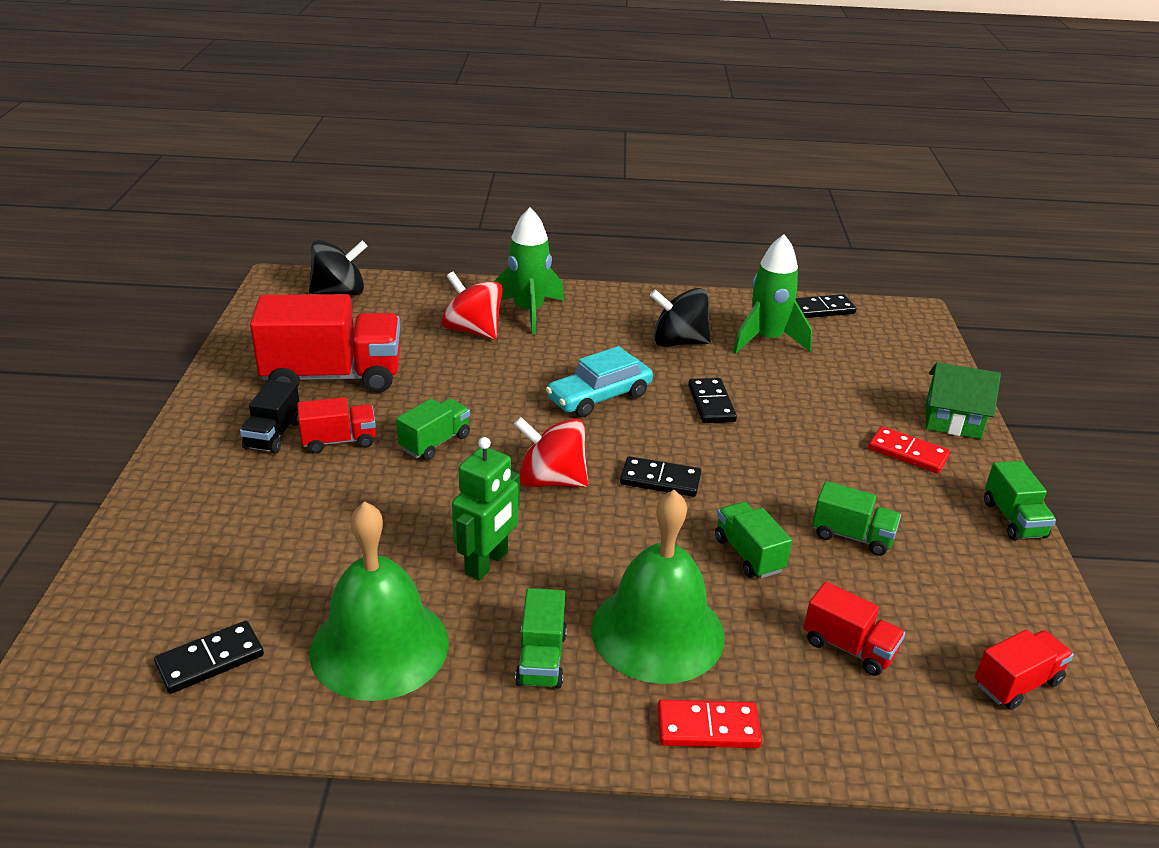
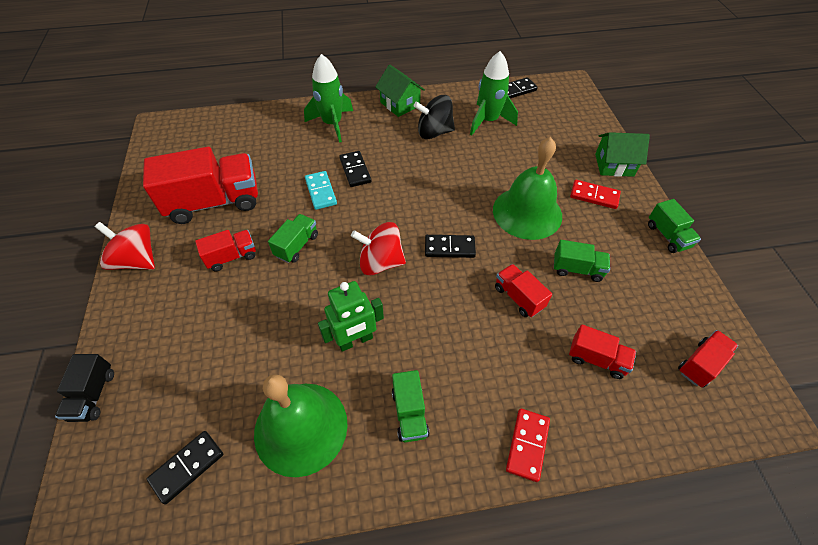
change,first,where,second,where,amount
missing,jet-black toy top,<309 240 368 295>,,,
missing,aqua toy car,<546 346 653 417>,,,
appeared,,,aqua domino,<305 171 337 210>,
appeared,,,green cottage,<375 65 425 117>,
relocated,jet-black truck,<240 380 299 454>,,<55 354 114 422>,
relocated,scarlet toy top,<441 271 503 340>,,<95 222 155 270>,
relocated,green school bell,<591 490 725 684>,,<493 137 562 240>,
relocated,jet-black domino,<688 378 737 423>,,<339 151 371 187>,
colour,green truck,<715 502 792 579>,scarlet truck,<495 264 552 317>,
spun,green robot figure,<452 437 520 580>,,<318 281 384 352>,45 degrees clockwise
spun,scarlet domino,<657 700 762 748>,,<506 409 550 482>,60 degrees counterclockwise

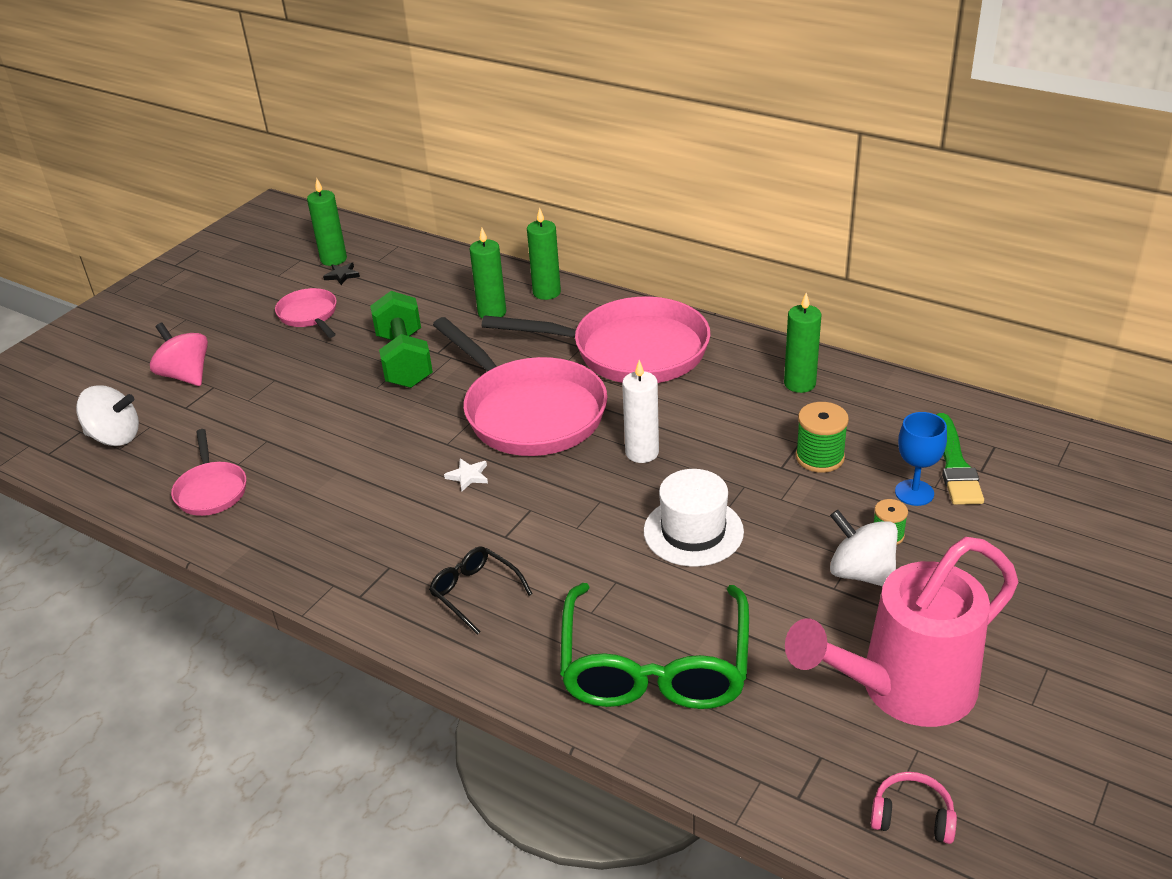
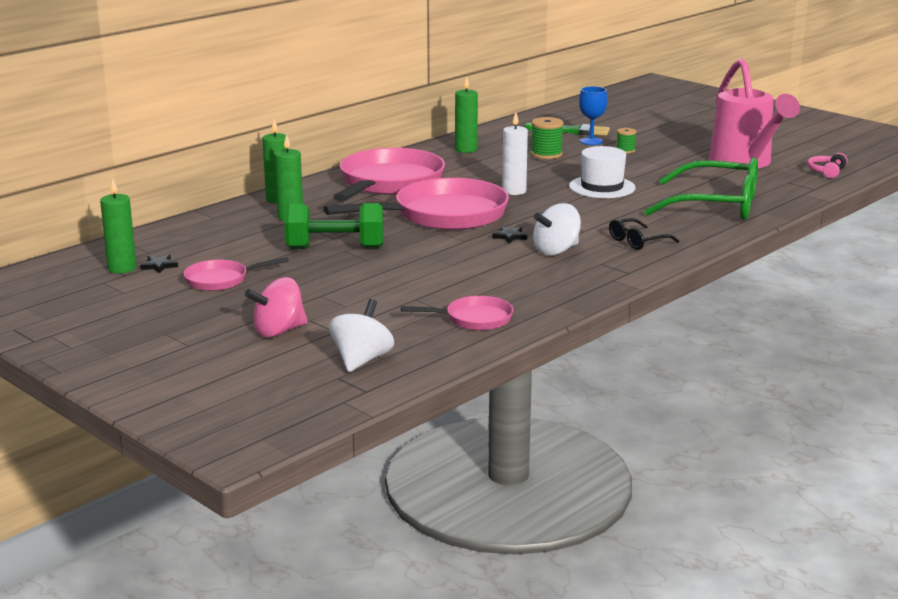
change,first,where,second,where,amount
relocated,pure white toy top,<830 510 898 586>,,<533 203 581 256>,
colour,pure white star shape,<444 458 488 491>,jet-black star shape,<492 226 527 243>,

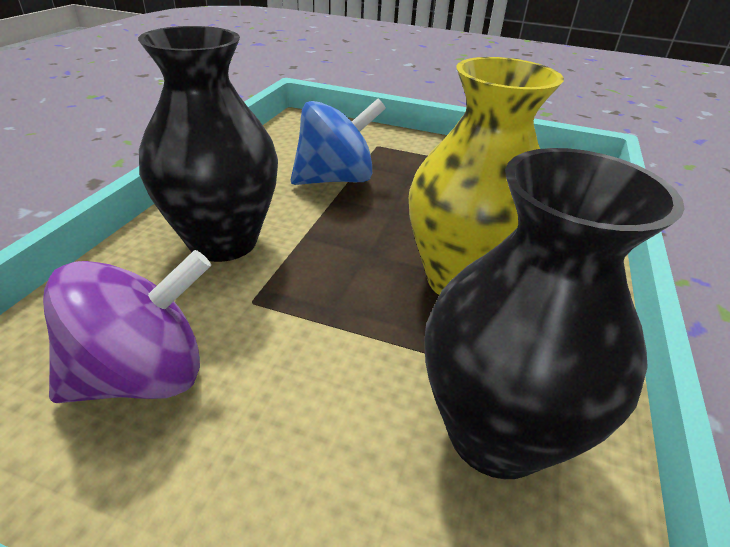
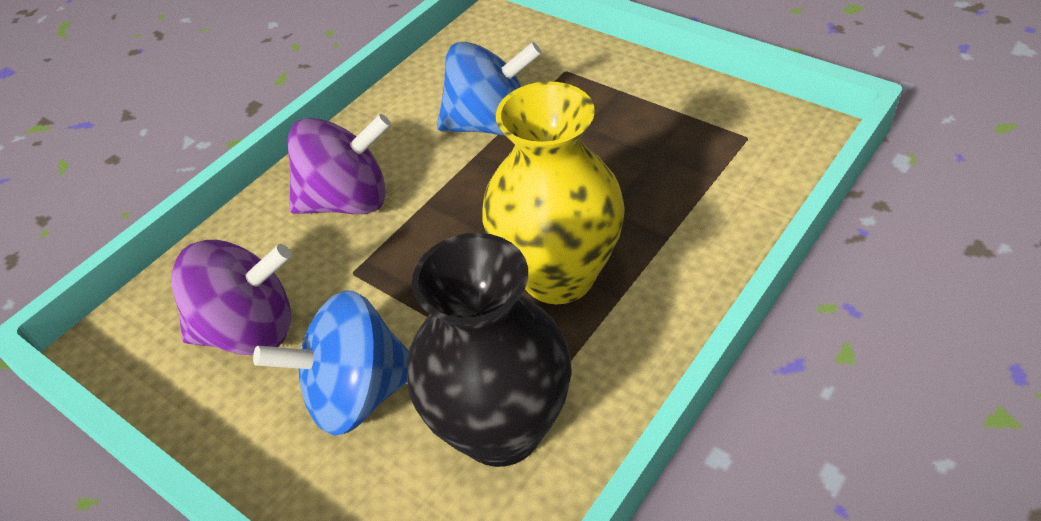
change,first,where,second,where,amount
appeared,,,cobalt toy top,<253 290 409 436>,
exchanged,jet-black vase,<138 26 278 262>,violet toy top,<288 114 391 214>,

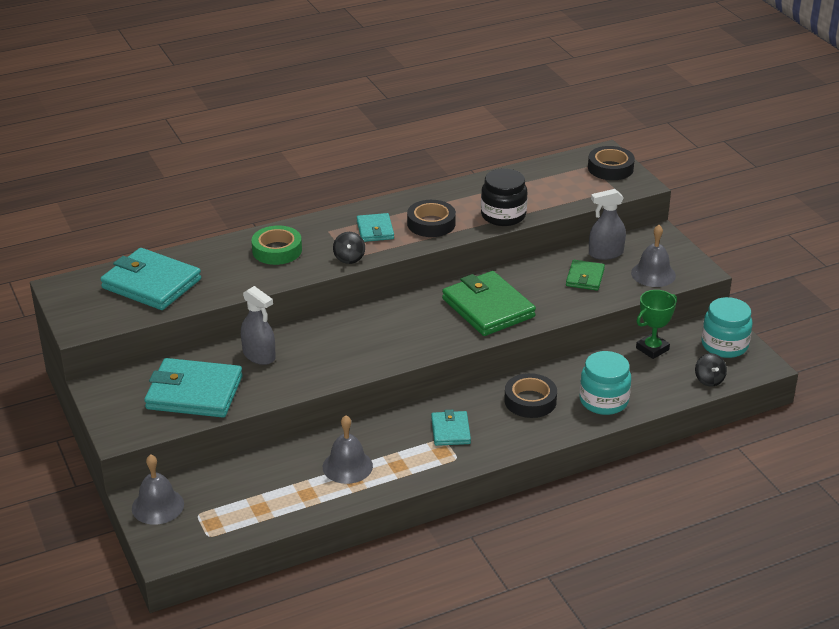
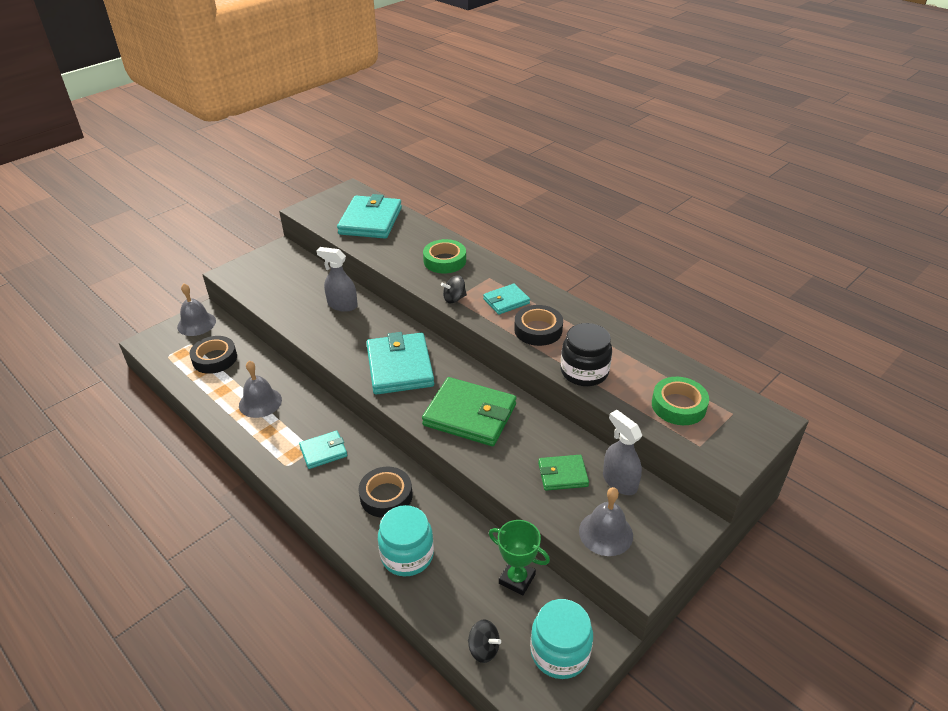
change,first,where,second,where,amount
appeared,,,green sticky tape,<652 377 709 425>,
relocated,aqua card wallet,<144 358 243 418>,,<366 332 434 395>,
relocated,jet-black sticky tape,<588 146 635 180>,,<190 336 237 374>,
spun,grey spray bottle,<241 286 276 365>,,<316 247 358 312>,90 degrees clockwise
spun,green card wallet,<442 271 536 336>,,<422 377 516 446>,75 degrees clockwise
spun,jet-black toy top,<695 353 727 386>,,<468 619 501 663>,120 degrees counterclockwise

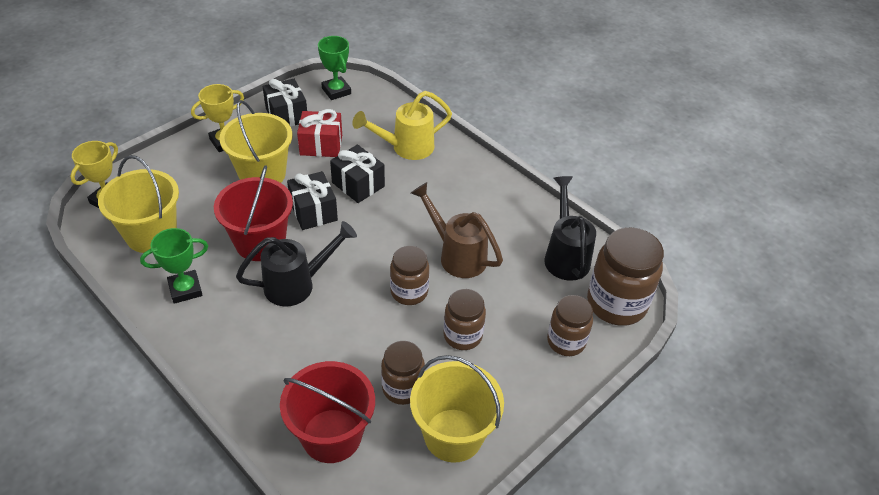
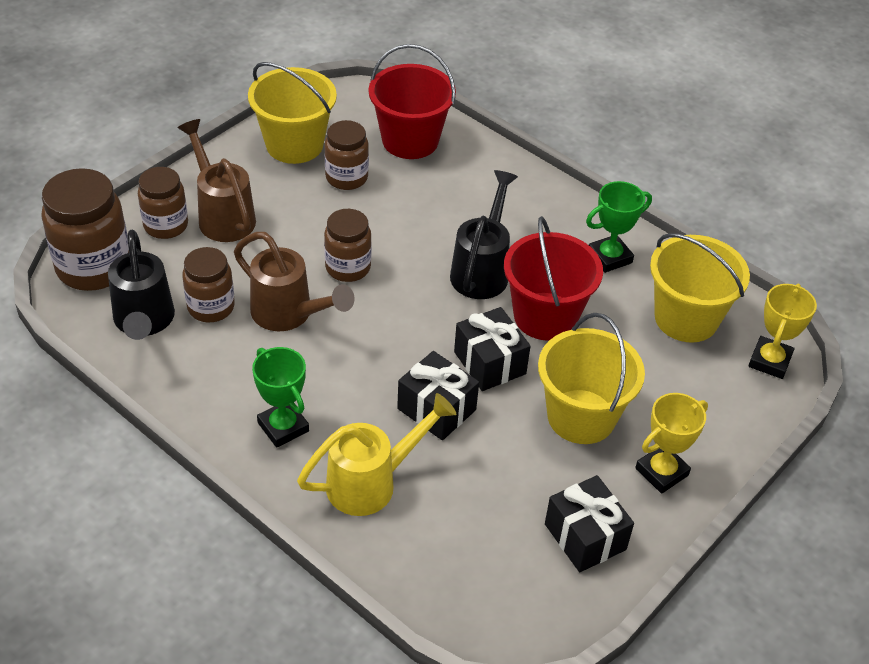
change,first,where,second,where,amount
missing,scarlet gift,<297 109 342 157>,,,
appeared,,,russet watering pot,<178 119 256 242>,
relocated,green prize cup,<318 36 351 100>,,<252 347 309 448>,
relocated,russet preserve jar,<444 289 486 350>,,<182 247 235 322>,
spun,jet-black watering pot,<236 221 357 306>,,<450 170 518 299>,135 degrees clockwise

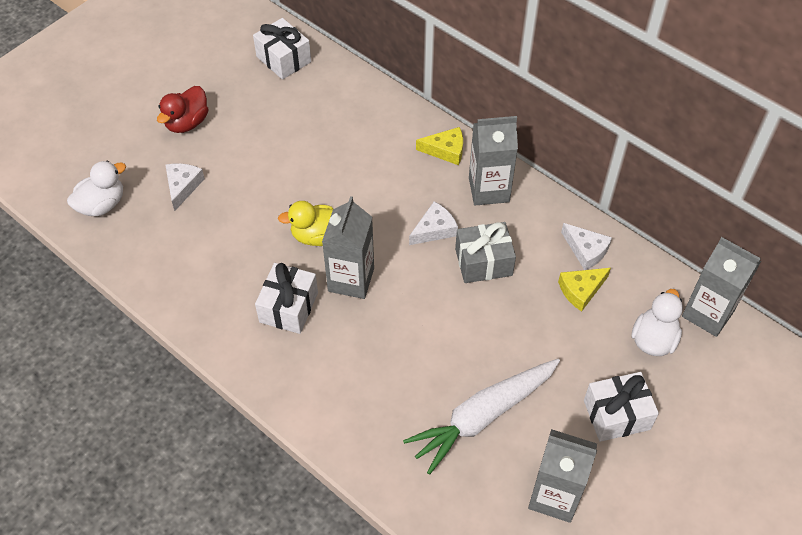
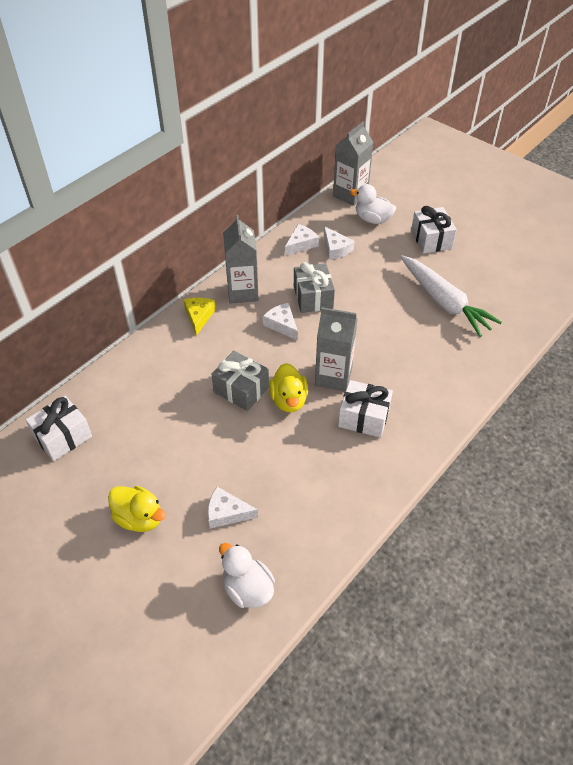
change,first,where,second,where,amount
missing,grey milk carton,<528 429 597 523>,,,
appeared,,,grey gift,<211 351 269 411>,
colour,scarlet rubber duck,<157 86 208 133>,bright yellow rubber duck,<108 486 166 532>,
colour,bright yellow piece of cheese,<558 268 611 312>,pure white piece of cheese,<324 226 354 260>,

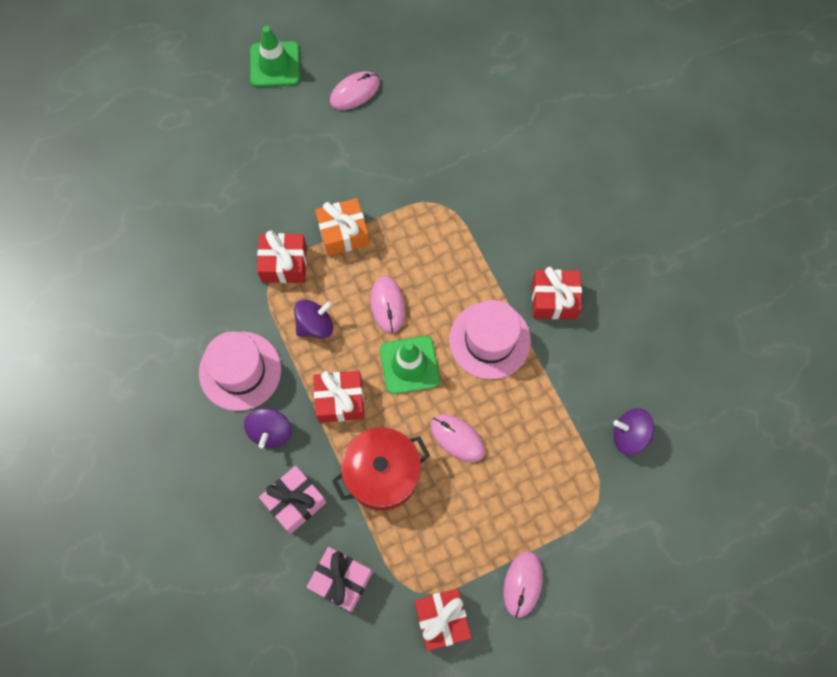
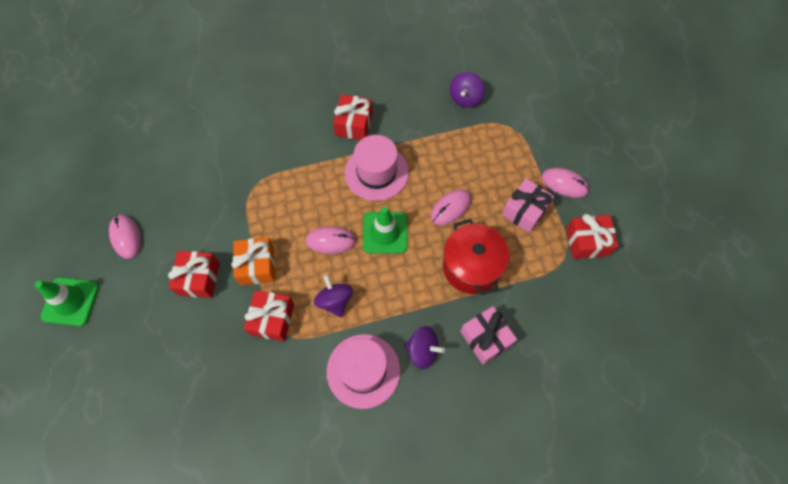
change,first,where,second,where,amount
relocated,rosy gift,<306 547 373 612>,,<502 178 555 233>,
relocated,scarlet gift,<313 371 365 423>,,<168 251 220 298>,

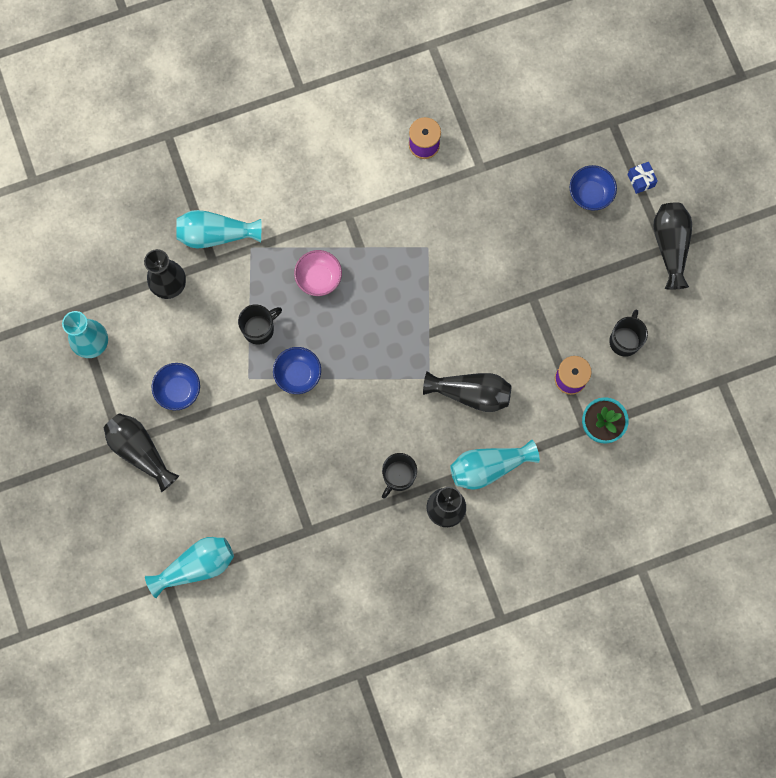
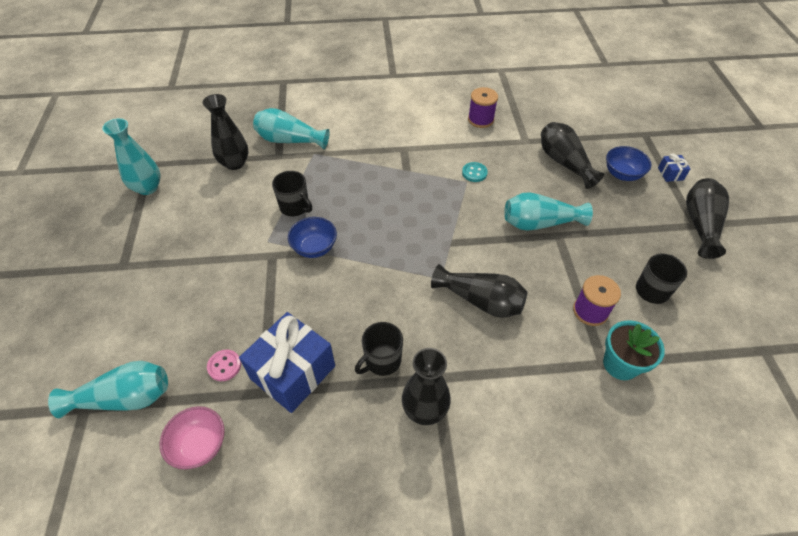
change,first,where,second,where,amount
missing,cobalt deep dish,<152 363 200 411>,,,
appeared,,,rosy shirt button,<207 350 241 381>,
appeared,,,cobalt gift,<239 312 335 413>,
appeared,,,aqua shirt button,<462 162 488 182>,
relocated,jet-black vase,<104 413 179 492>,,<541 122 604 189>,
relocated,rosy deep dish,<294 250 342 296>,,<159 406 225 469>,
relocated,aqua vase,<450 439 540 490>,,<504 192 593 231>,
spun,jet-black mug,<238 304 282 345>,,<272 171 312 216>,60 degrees clockwise

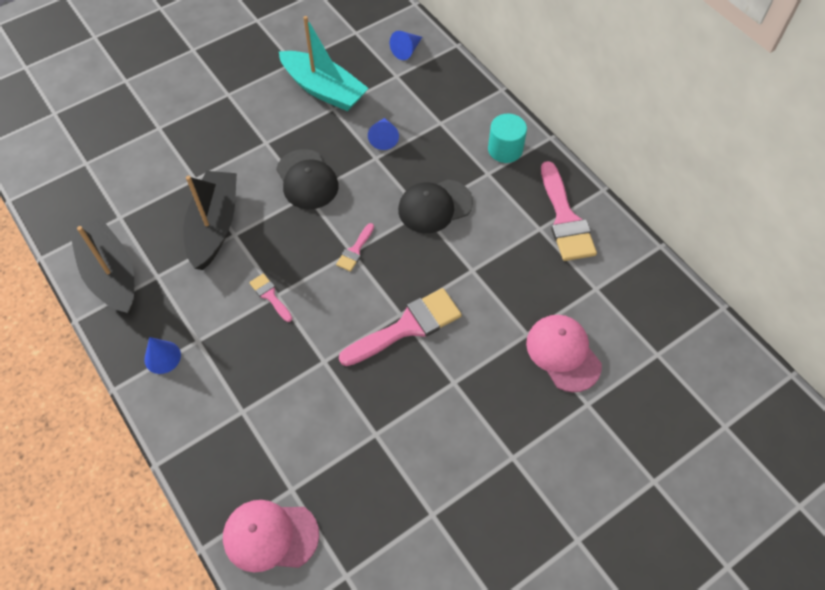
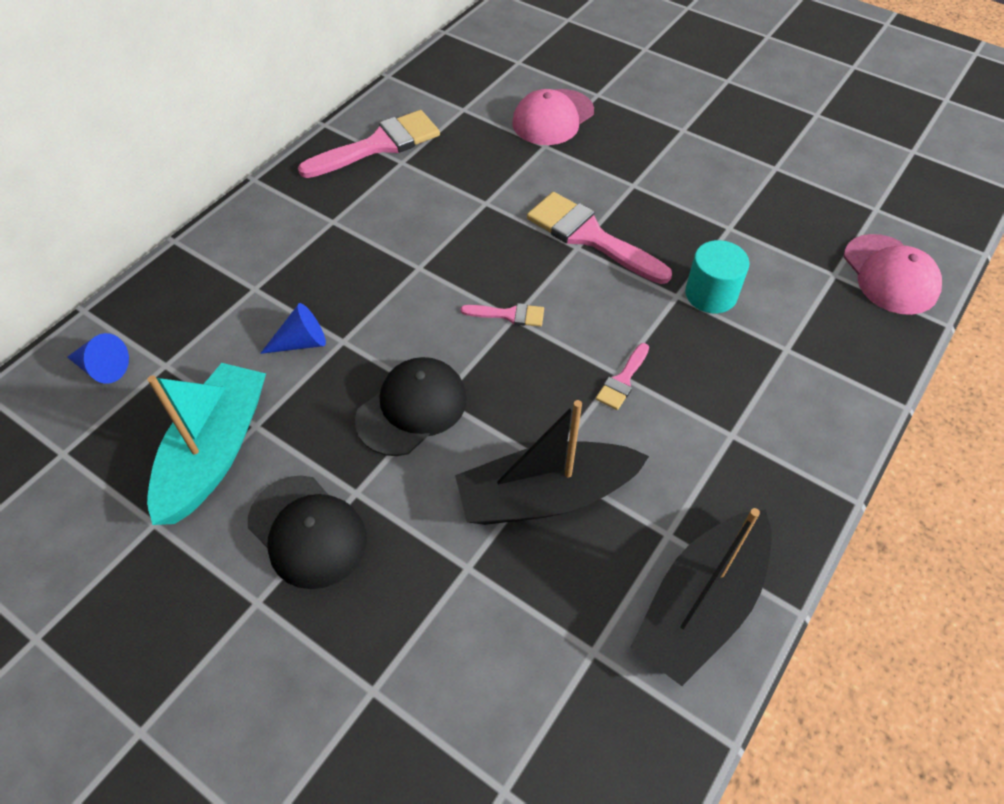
change,first,where,second,where,amount
missing,cobalt cone shape,<144 337 181 374>,,,
relocated,jet-black peaked cap,<398 179 473 233>,,<248 475 367 589>,
relocated,aqua solid cylinder,<488 114 527 163>,,<685 240 750 313>,

